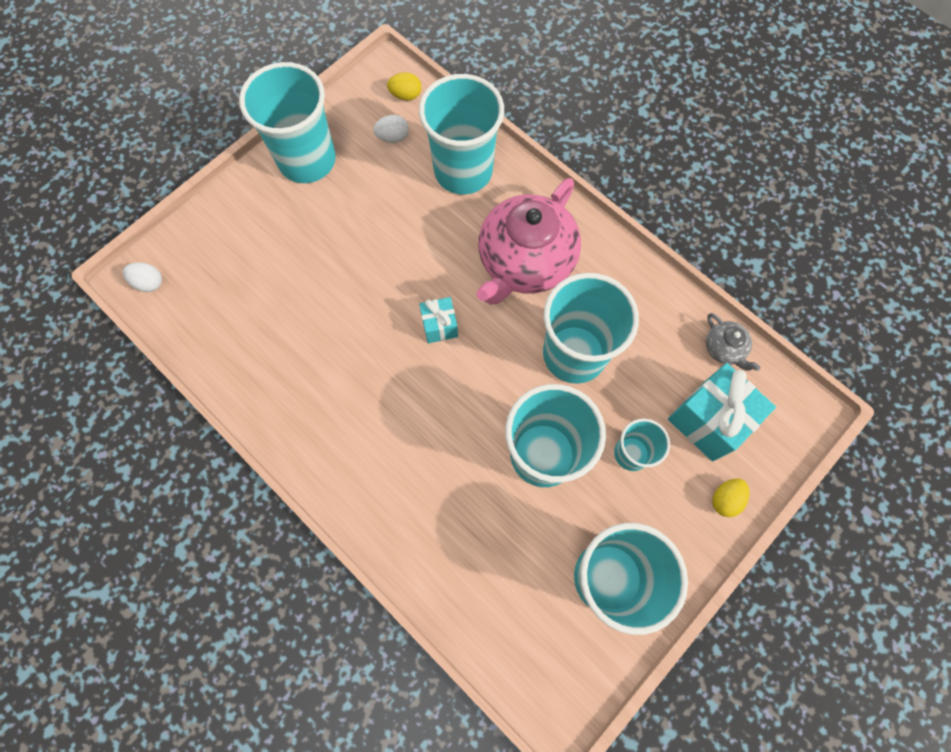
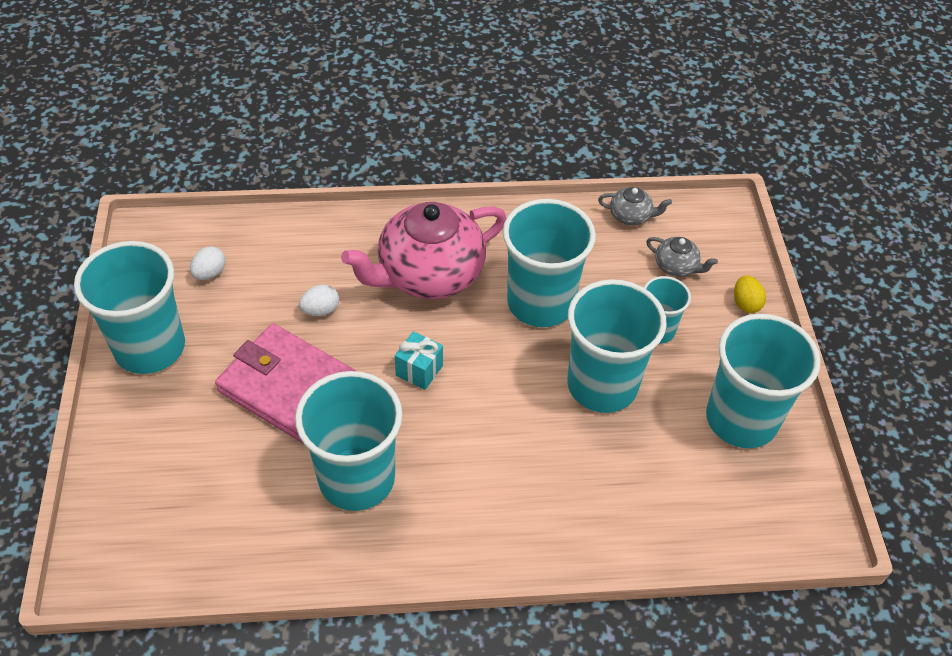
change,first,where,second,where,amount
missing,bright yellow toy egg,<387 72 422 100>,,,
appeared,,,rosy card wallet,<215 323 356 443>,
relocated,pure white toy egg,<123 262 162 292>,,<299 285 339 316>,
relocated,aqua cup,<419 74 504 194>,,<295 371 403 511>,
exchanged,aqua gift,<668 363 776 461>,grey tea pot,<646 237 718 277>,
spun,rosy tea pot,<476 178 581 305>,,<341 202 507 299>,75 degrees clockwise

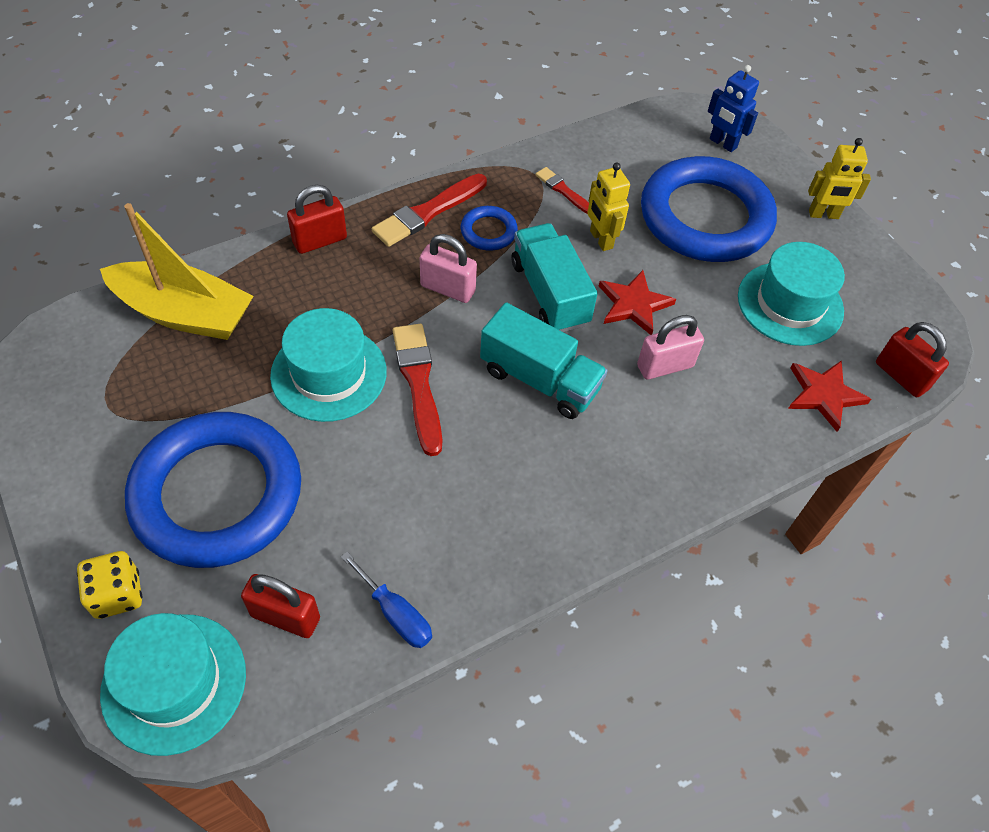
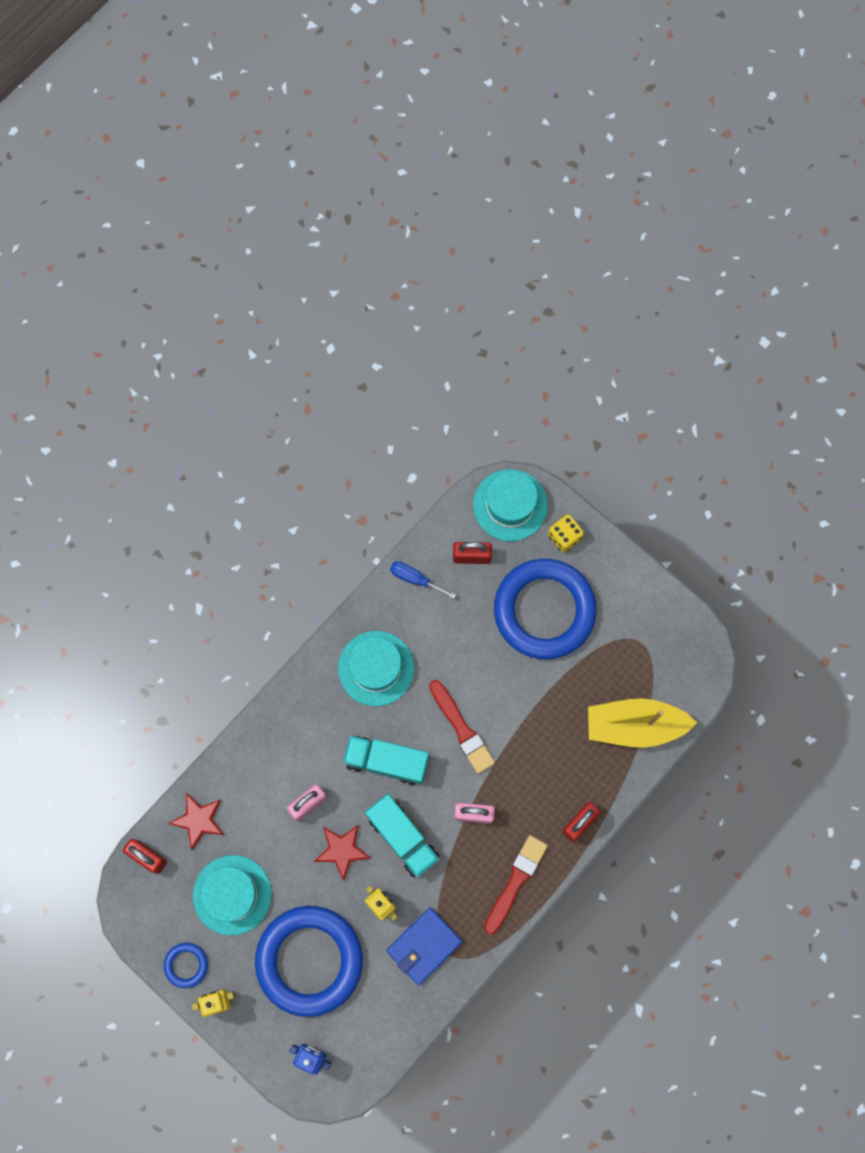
change,first,where,second,where,amount
relocated,aqua top hat,<270 308 387 422>,,<338 631 414 706>,
relocated,cobalt ring,<461 206 518 251>,,<164 943 208 988>,
exchanged,scarlet brush,<536 167 589 214>,cobalt card wallet,<386 908 463 985>,

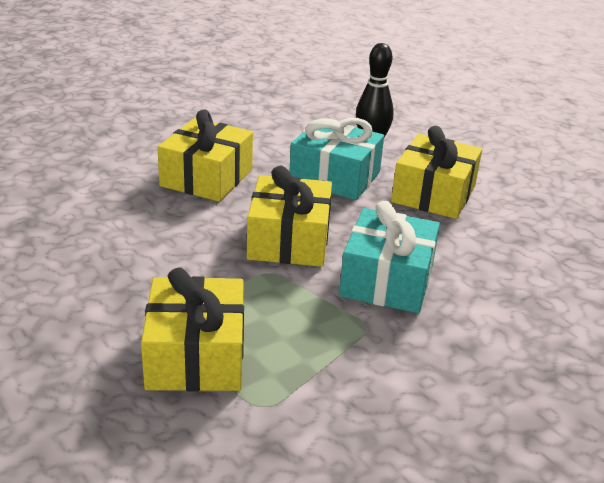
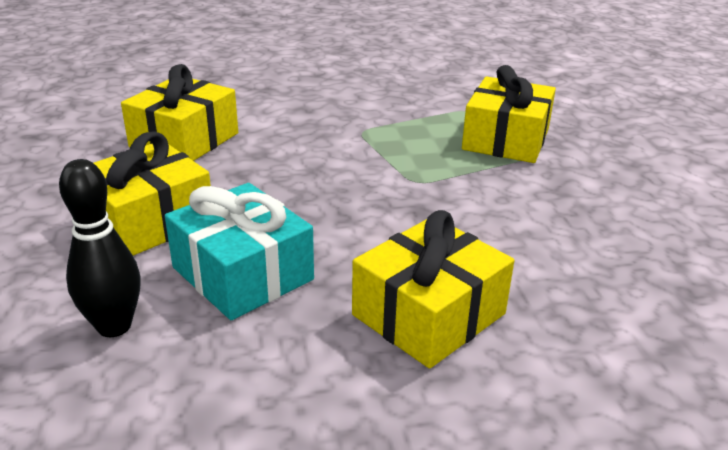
change,first,where,second,where,amount
missing,aqua gift,<339 201 440 313>,,,
relocated,bright yellow gift,<247 166 332 267>,,<121 64 238 161>,

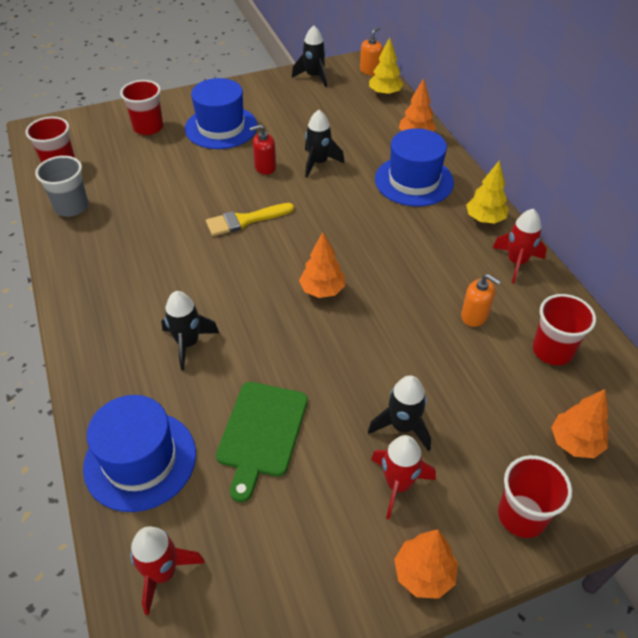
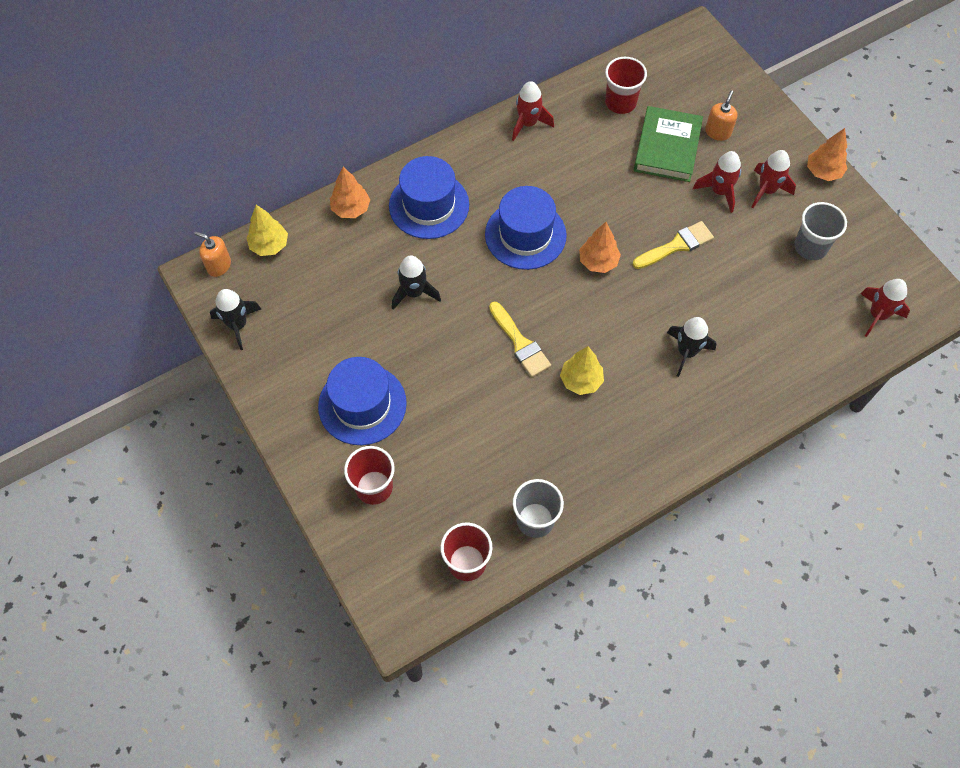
change,first,where,second,where,amount
missing,green chopping board,<216 382 308 502>,,,
missing,scarlet pump bottle,<249 124 276 175>,,,
missing,scarlet cup,<498 455 572 538>,,,
missing,orange toy tree,<551 389 609 458>,,,
appeared,,,bright yellow brush,<633 221 714 269>,
appeared,,,green hardback,<634 106 703 182>,
appeared,,,grey cup,<794 202 847 260>,
relocated,cobalt top hat,<83 395 196 512>,,<485 186 567 270>,
relocated,orange pump bottle,<461 274 501 327>,,<705 90 738 141>,
relocated,bright yellow toy tree,<466 160 509 223>,,<560 346 604 395>,
colour,jet-black spaceship,<368 376 431 452>,scarlet spaceship,<693 151 741 213>,

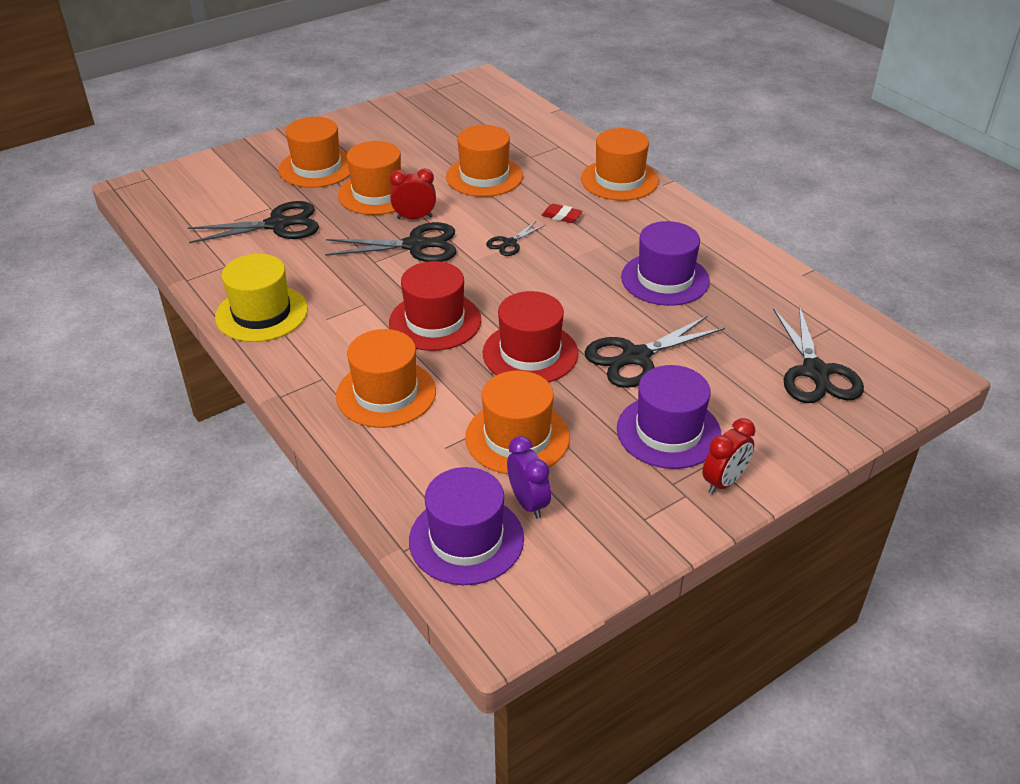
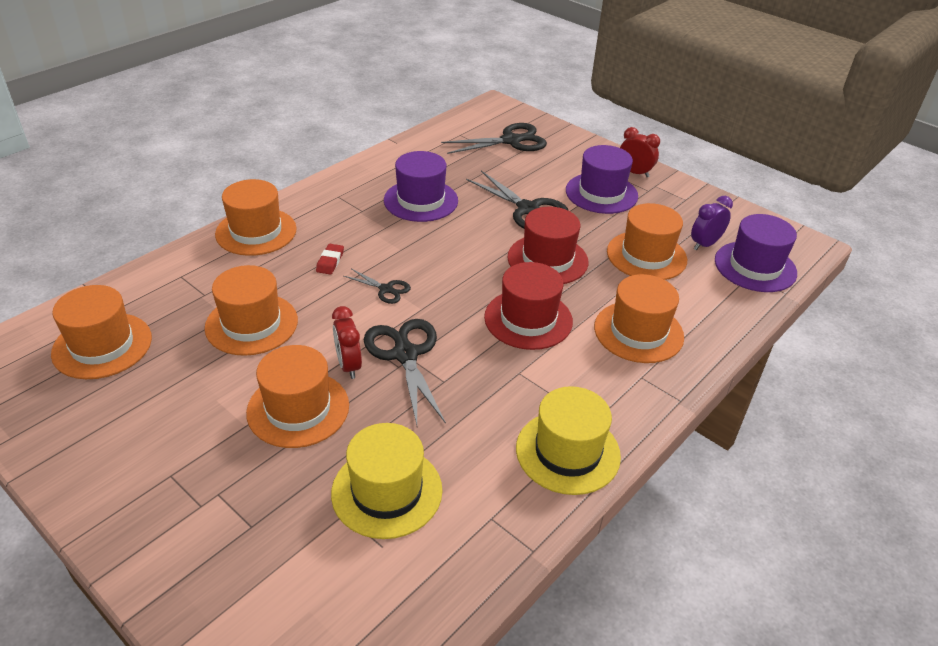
change,first,where,second,where,amount
relocated,orange top hat,<278 117 350 188>,,<51 285 152 379>,
exchanged,jet-black scissors,<188 201 319 243>,bright yellow top hat,<331 423 443 539>,

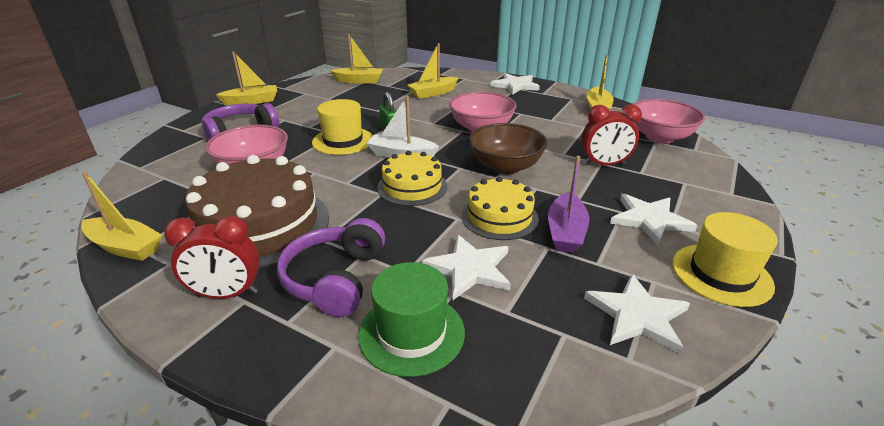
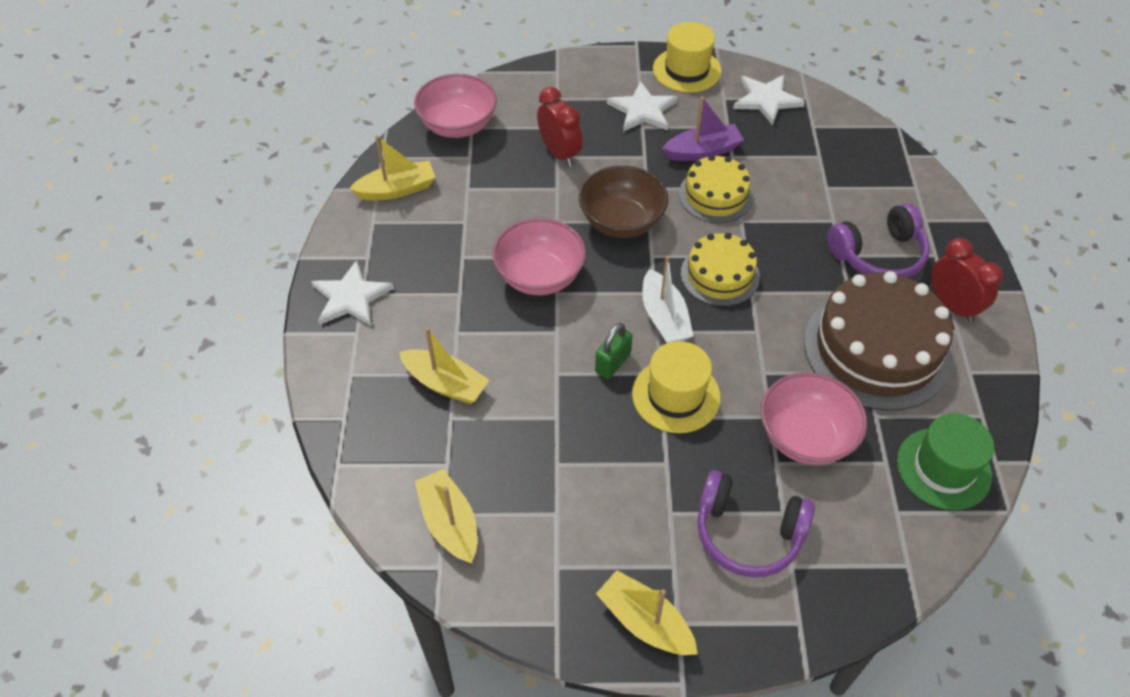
change,first,where,second,where,amount
missing,bright yellow boat,<81 172 162 261>,,,
missing,pure white star shape,<422 234 511 300>,,,
relocated,green top hat,<358 262 465 377>,,<897 413 994 510>,

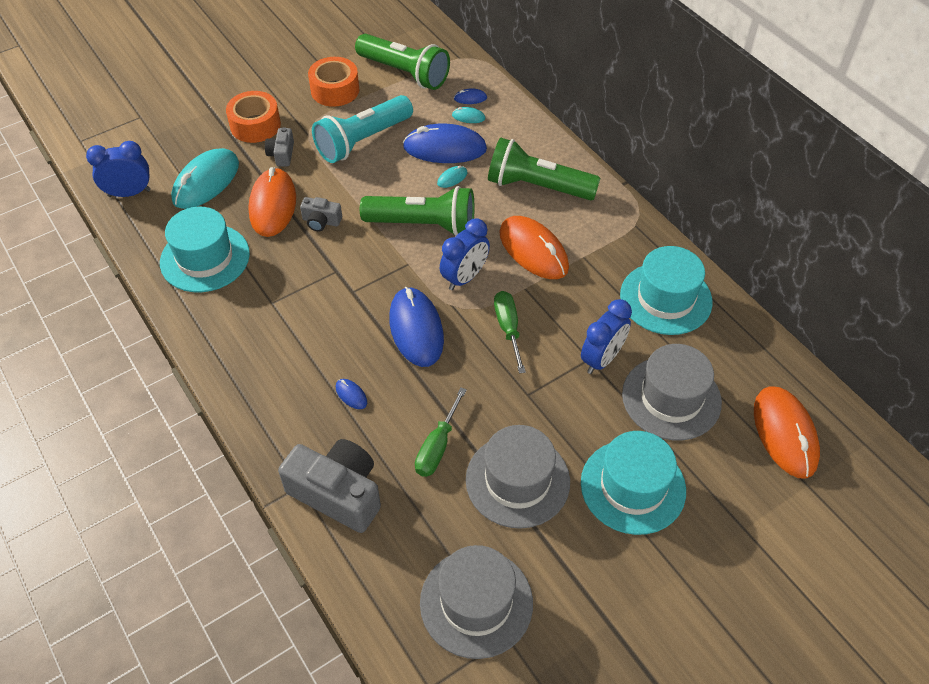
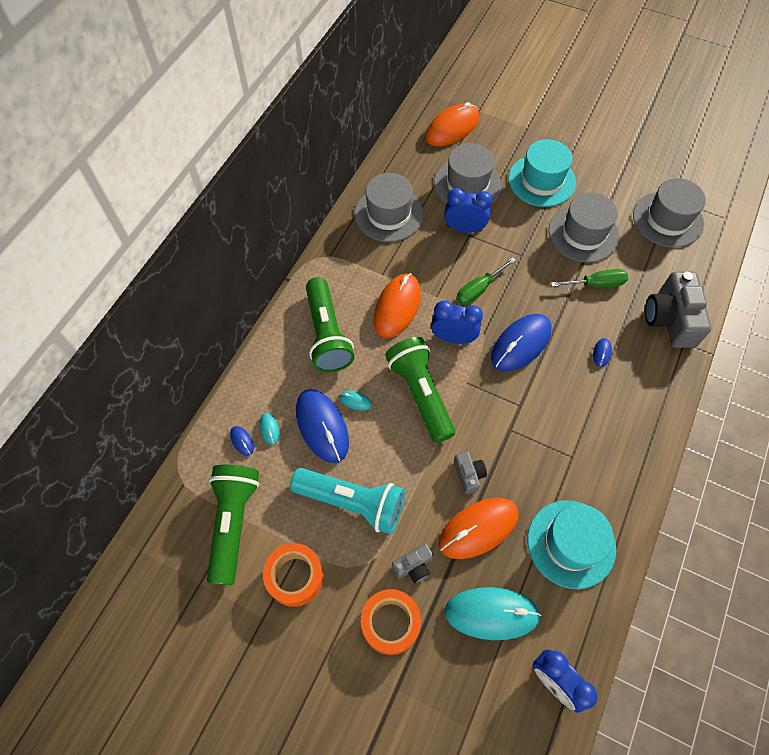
change,first,where,second,where,amount
colour,aqua top hat,<620 246 713 335>,grey top hat,<354 173 424 242>,

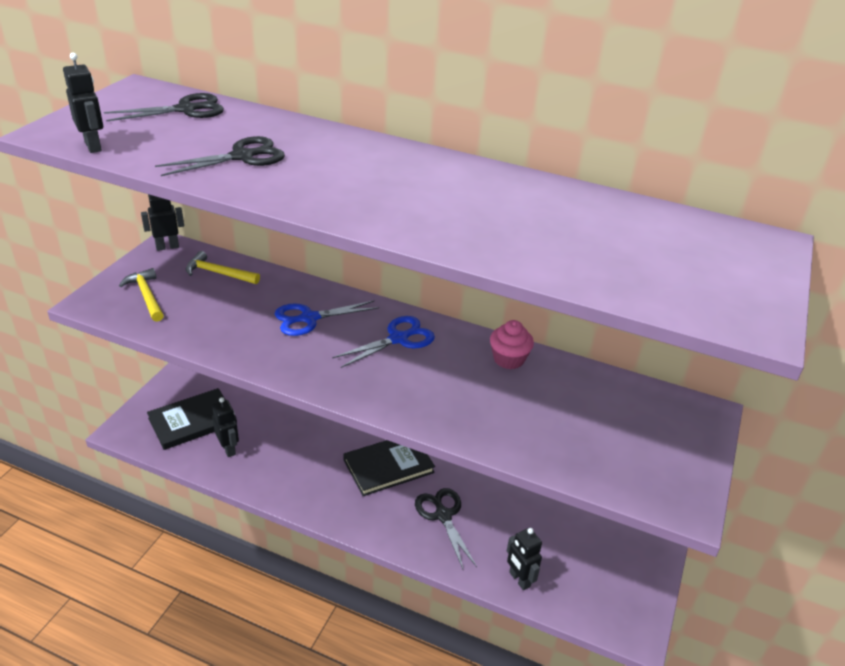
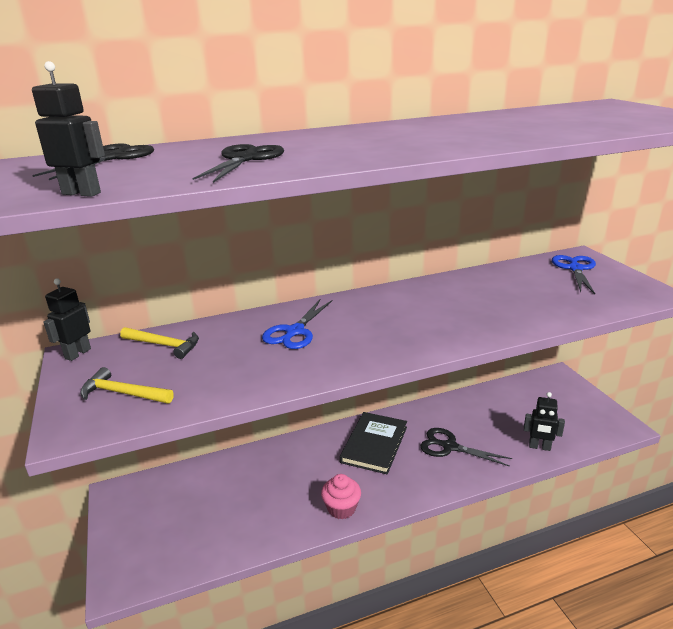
change,first,where,second,where,amount
missing,jet-black hardback,<147 388 237 450>,,,
missing,jet-black robot figure,<212 397 239 457>,,,
relocated,cobalt scissors,<332 316 435 368>,,<552 255 596 294>,
relocated,rosy fairy cake,<490 320 534 369>,,<321 474 361 519>,
spun,bright yellow claw hammer,<186 251 260 284>,,<120 327 199 359>,135 degrees counterclockwise

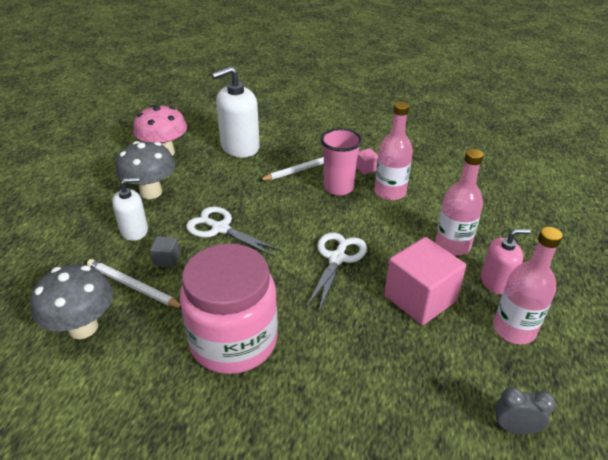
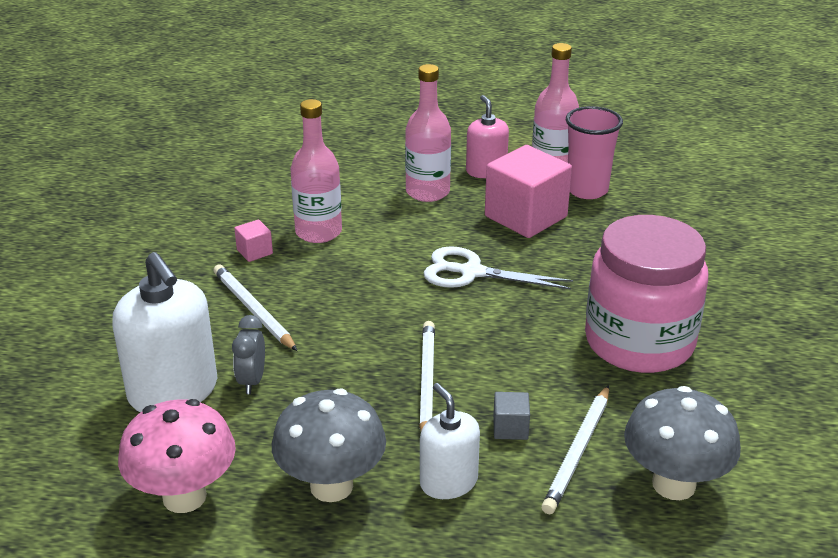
change,first,where,second,where,amount
relocated,rosy cup,<321 128 362 196>,,<566 106 623 199>,
relocated,grey clock,<495 387 556 434>,,<232 315 265 394>,
exchanged,pure white scissors,<186 206 281 257>,pure white lead pencil,<419 321 435 431>,

